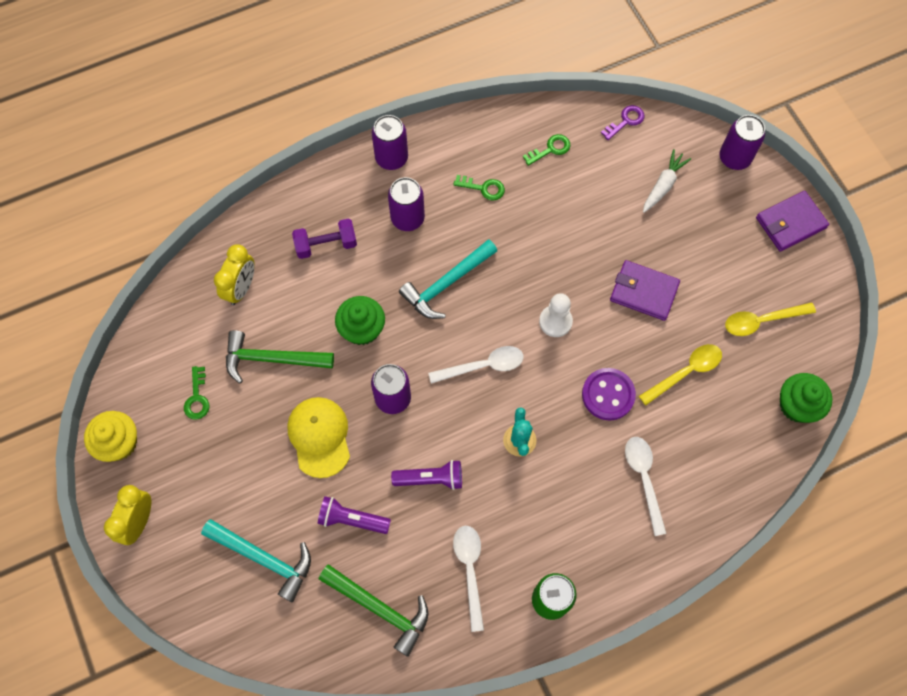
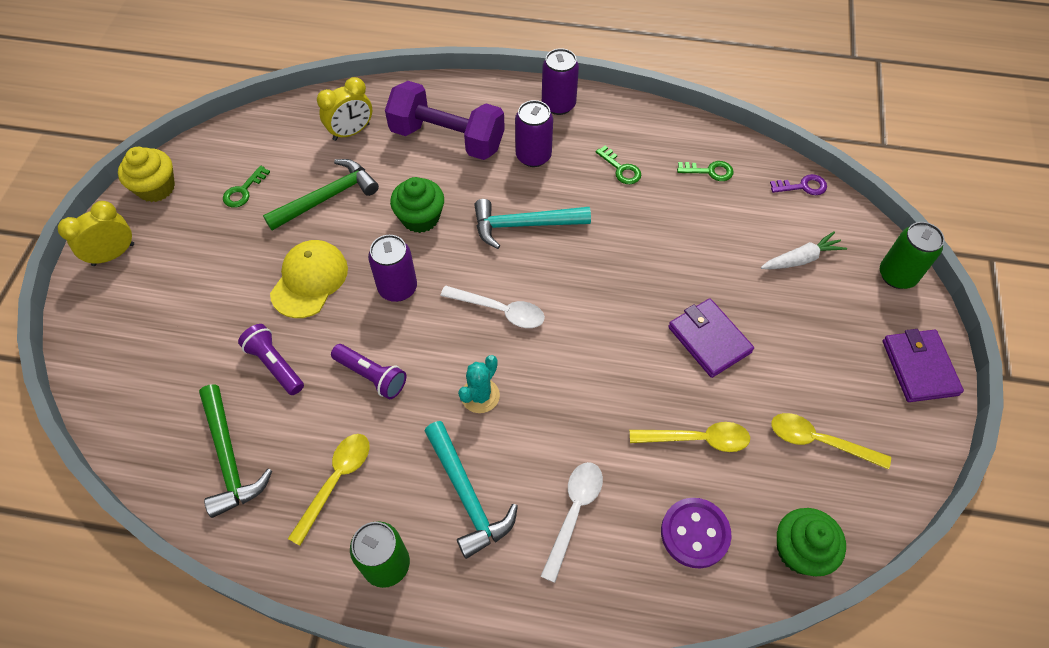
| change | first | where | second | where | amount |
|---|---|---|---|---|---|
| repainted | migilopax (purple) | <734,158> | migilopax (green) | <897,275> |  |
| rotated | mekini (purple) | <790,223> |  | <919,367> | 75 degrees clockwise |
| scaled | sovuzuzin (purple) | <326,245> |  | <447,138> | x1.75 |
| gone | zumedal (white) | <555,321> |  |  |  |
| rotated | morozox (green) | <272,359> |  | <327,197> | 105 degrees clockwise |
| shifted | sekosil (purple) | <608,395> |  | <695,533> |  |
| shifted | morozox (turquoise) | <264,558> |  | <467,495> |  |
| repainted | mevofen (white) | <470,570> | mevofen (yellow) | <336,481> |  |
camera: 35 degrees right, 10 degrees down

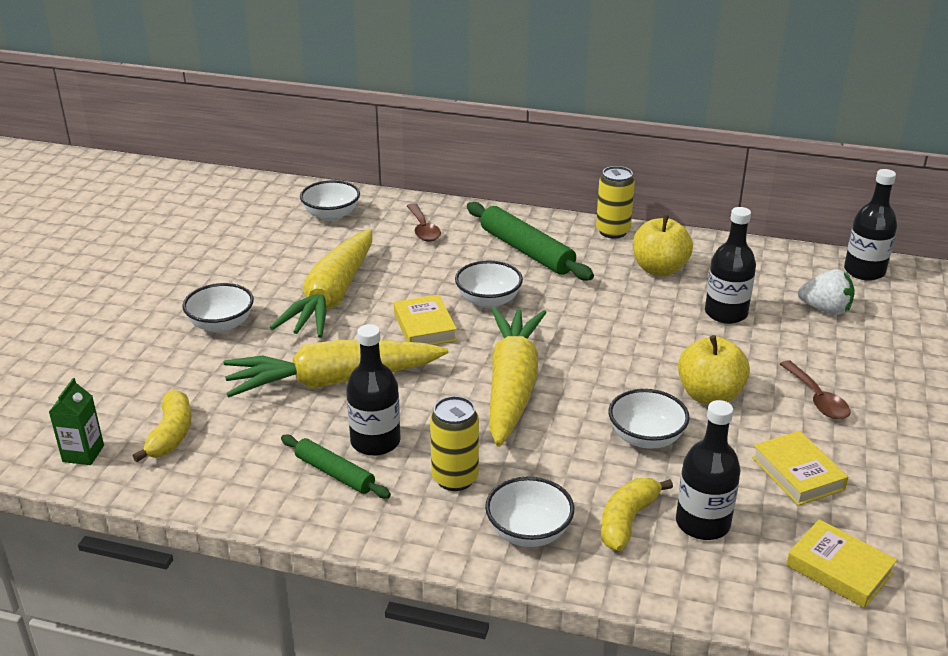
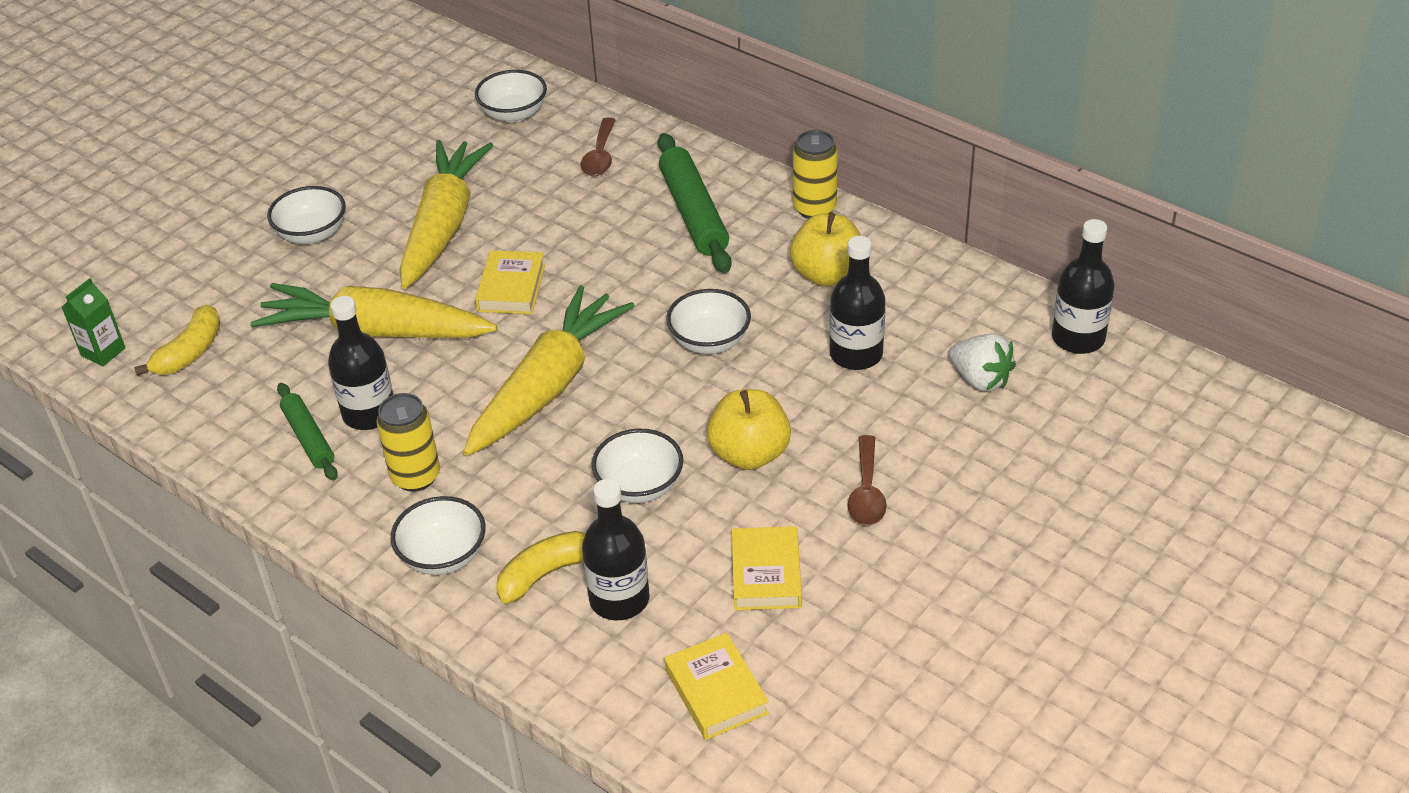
| change | first | where | second | where | amount |
|---|---|---|---|---|---|
| rotated | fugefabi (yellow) | <332,297> |  | <443,226> | 150 degrees clockwise |
| shifted | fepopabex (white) | <488,301> |  | <709,341> |  |
camera: 25 degrees right, 10 degrees up

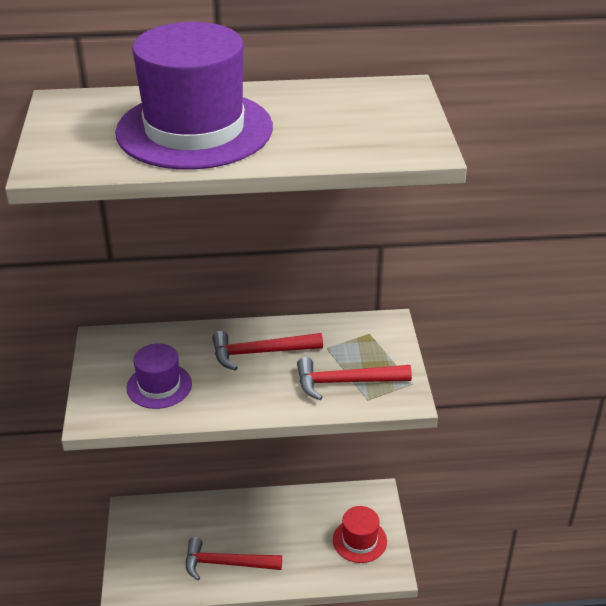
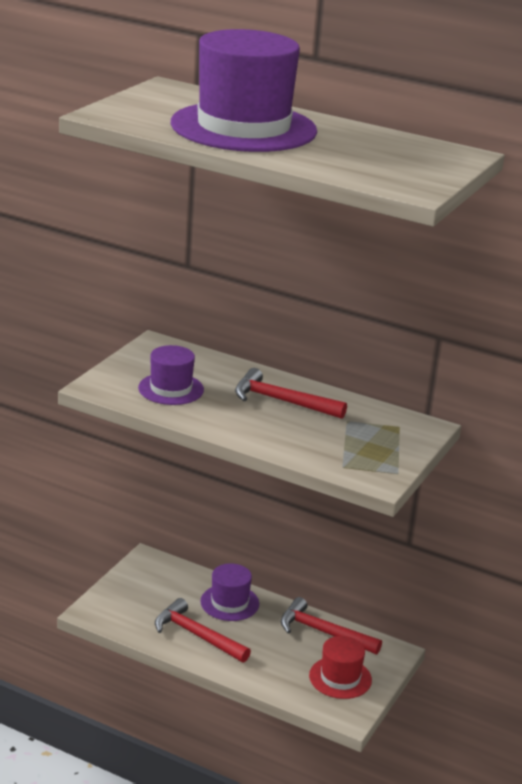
| change | first | where | second | where | amount |
|---|---|---|---|---|---|
| shifted | morozox (red) | <346,382> |  | <323,632> |  |
| new |  |  | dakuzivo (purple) | <229,603> |  |
camera: 30 degrees right, 10 degrees down

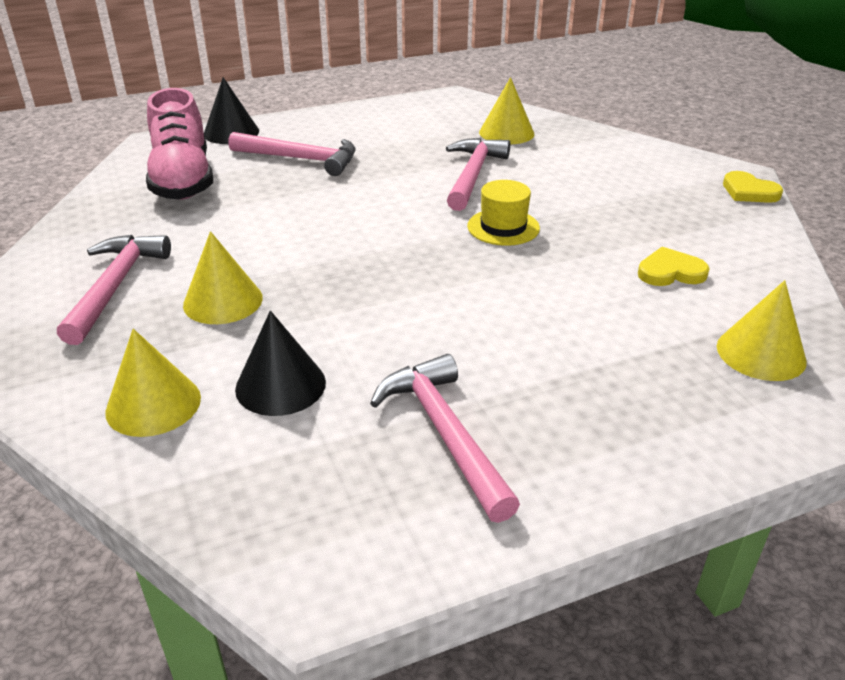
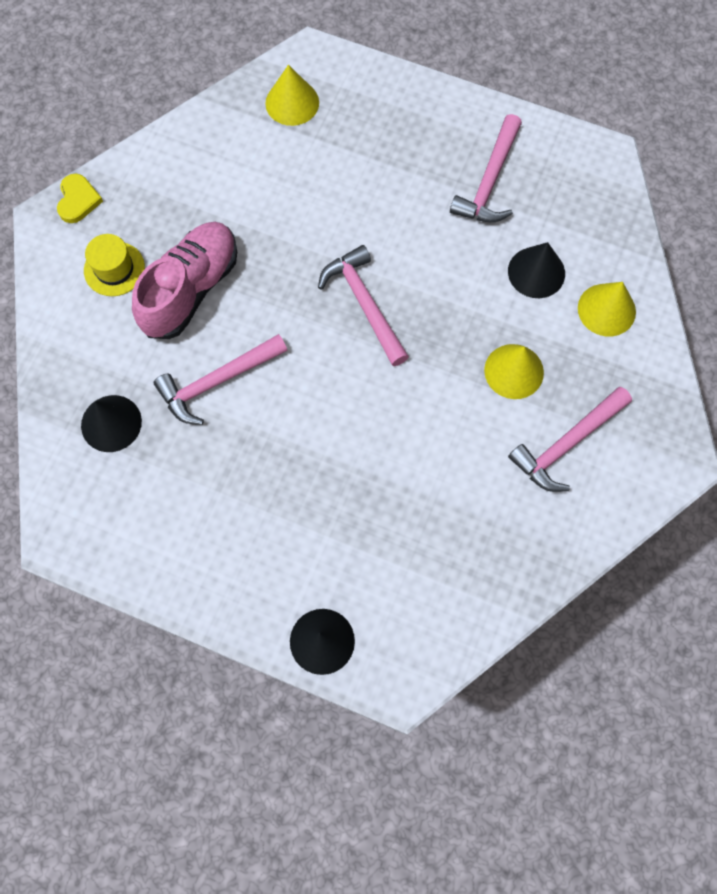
| change | first | where | second | where | amount |
|---|---|---|---|---|---|
| repainted | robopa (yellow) | <506,133> | robopa (black) | <111,423> |  |
| shifted | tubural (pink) | <183,180> |  | <191,289> |  |
| shifted | morozox (pink) | <301,159> |  | <364,303> |  |
| shifted | dakuzivo (yellow) | <503,227> |  | <114,269> |  |
| gone | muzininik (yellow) | <670,272> |  |  |  |
camera: 135 degrees left, 35 degrees up

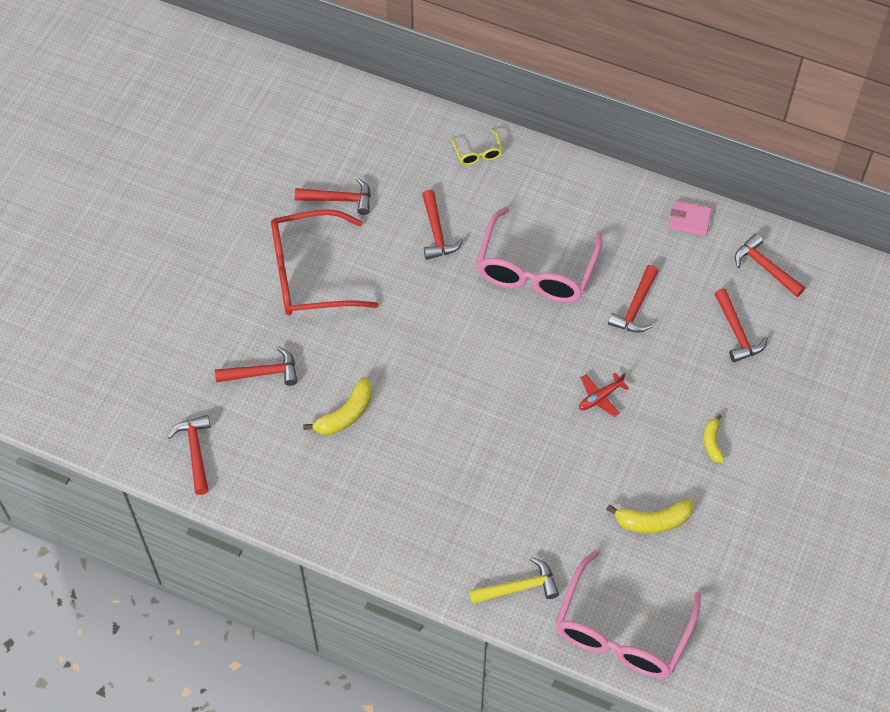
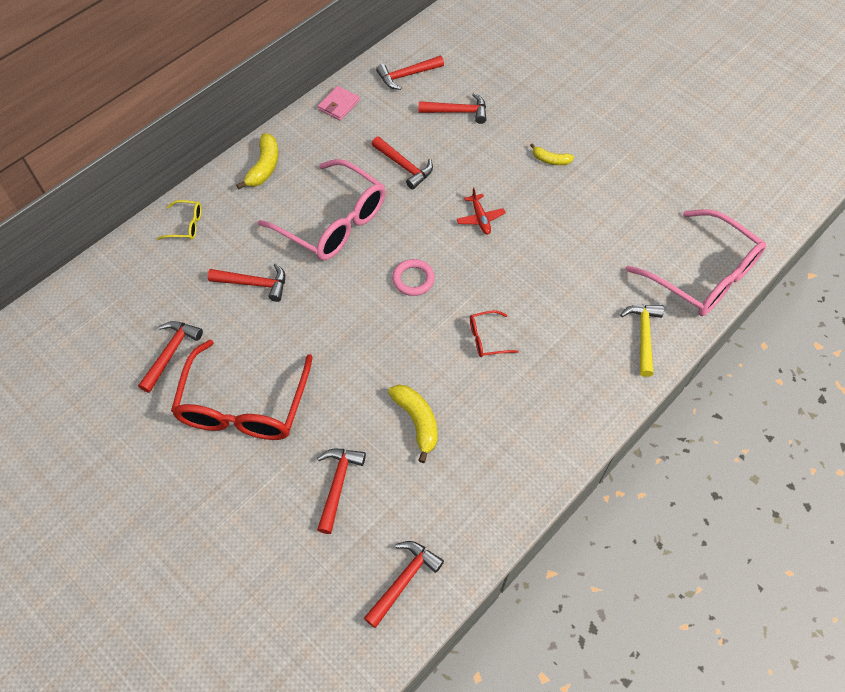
| change | first | where | second | where | amount |
|---|---|---|---|---|---|
| rotated | morozox (red) | <195,452> |  | <404,580> | 120 degrees clockwise |
| shifted | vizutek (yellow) | <653,521> |  | <264,167> |  |
| new |  |  | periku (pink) | <413,279> |  |
| new |  |  | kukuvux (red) | <487,338> |  |
camera: 70 degrees left, 0 degrees up

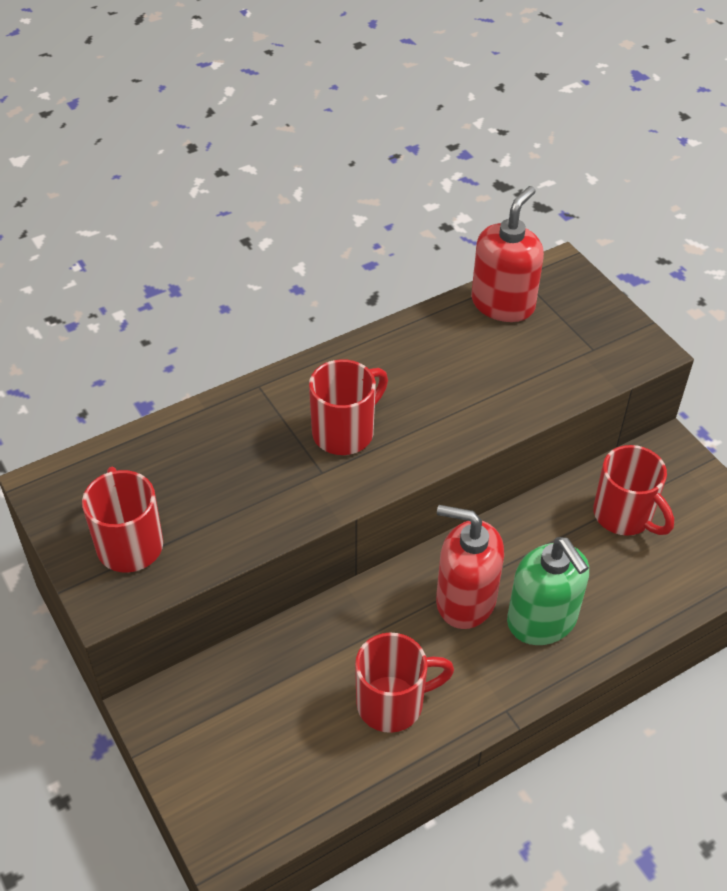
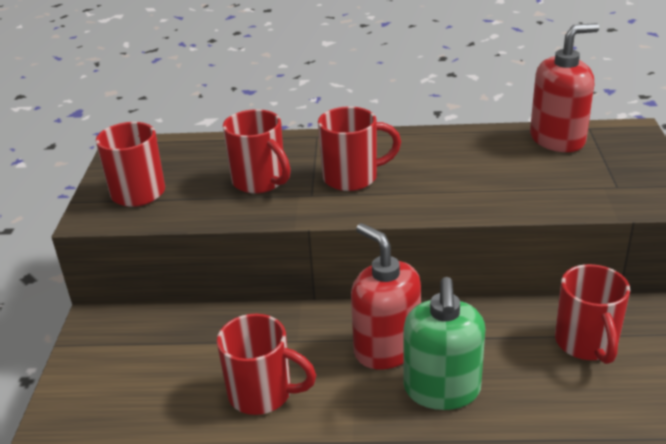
| change | first | where | second | where | amount |
|---|---|---|---|---|---|
| new |  |  | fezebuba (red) | <260,182> |  |
camera: 35 degrees right, 15 degrees down

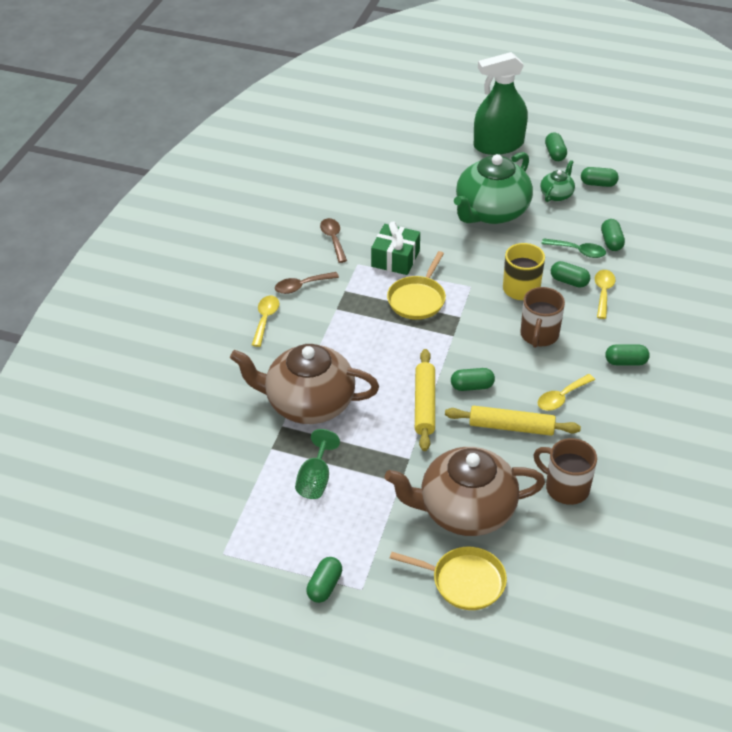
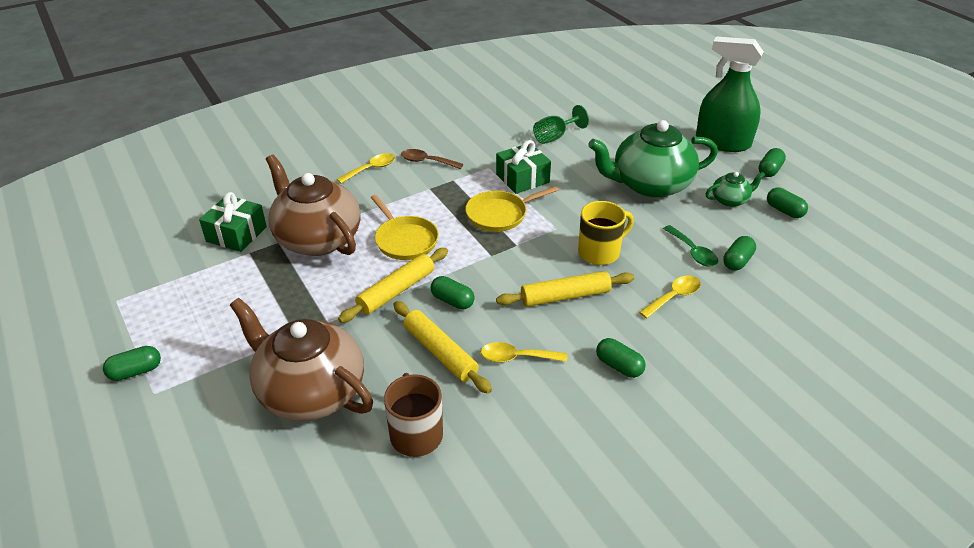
| change | first | where | second | where | amount |
|---|---|---|---|---|---|
| gone | mevofen (brown) | <333,239> |  |  |  |
| gone | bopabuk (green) | <569,281> |  |  |  |
| swapped | fezebuba (brown) | <539,335> | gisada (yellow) | <565,296> |  |
| shifted | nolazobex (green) | <315,479> |  | <555,137> |  |
| shifted | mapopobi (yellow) | <464,581> |  | <405,240> |  |
| new |  |  | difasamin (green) | <236,234> |  |
camera: 40 degrees right, 5 degrees down

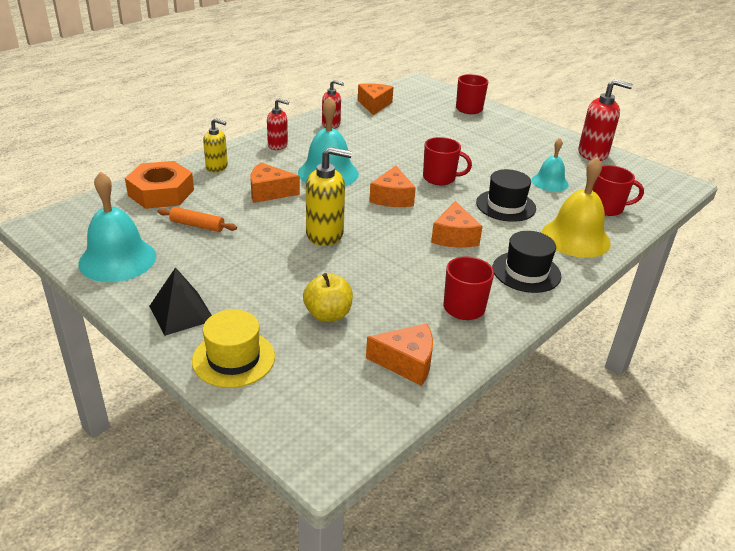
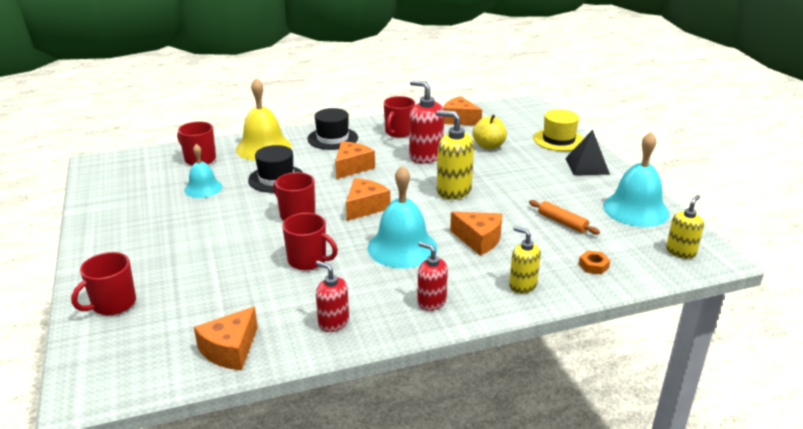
| change | first | where | second | where | amount |
|---|---|---|---|---|---|
| shifted | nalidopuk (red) | <593,153> |  | <425,156> |  |
| scaled | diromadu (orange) | <161,192> |  | <593,266> | x0.42 |
| new |  |  | nalidopuk (yellow) | <680,252> |  |
| new |  |  | fezebuba (red) | <308,260> |  |
camera: 150 degrees left, 5 degrees down

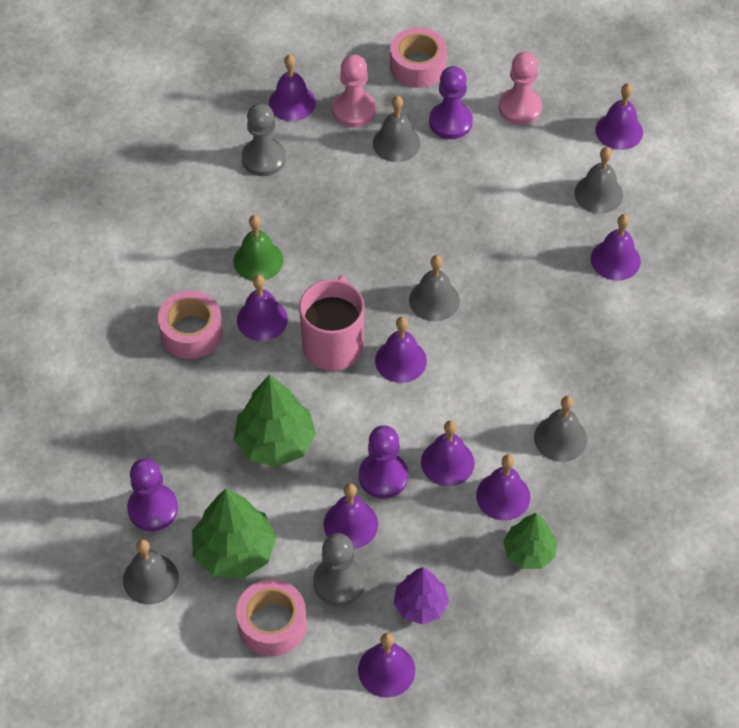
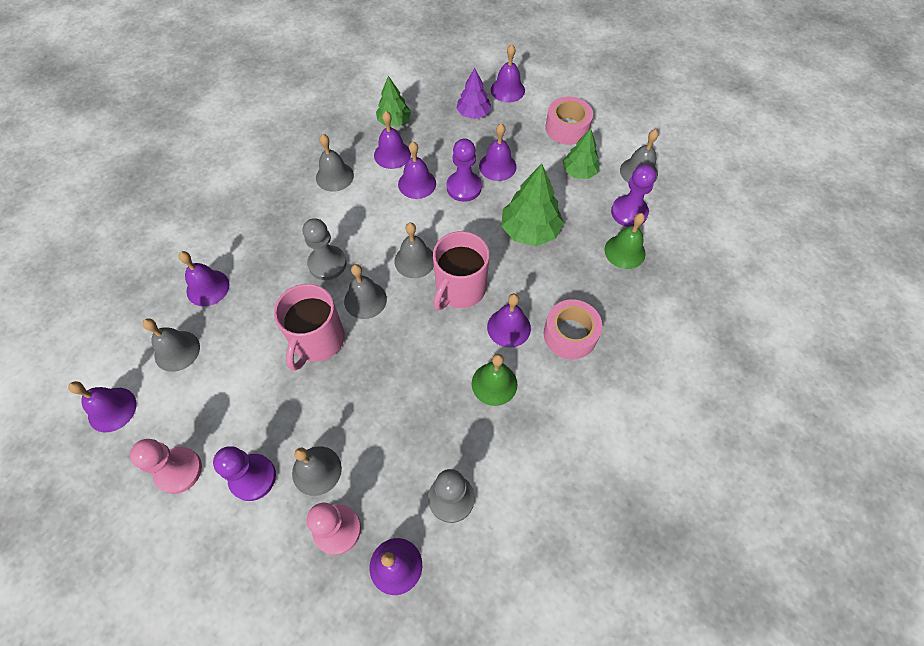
| change | first | where | second | where | amount |
|---|---|---|---|---|---|
| gone | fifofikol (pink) | <417,66> |  |  |  |
| repainted | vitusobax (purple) | <400,360> | vitusobax (grey) | <414,260> |  |
| scaled | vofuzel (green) | <234,551> |  | <579,172> | x0.64 |
| shifted | zumedal (grey) | <338,582> |  | <327,264> |  |
| new |  |  | vitusobax (green) | <624,251> |  |
| new |  |  | fezebuba (pink) | <317,340> |  |
camera: 160 degrees left, 5 degrees up

